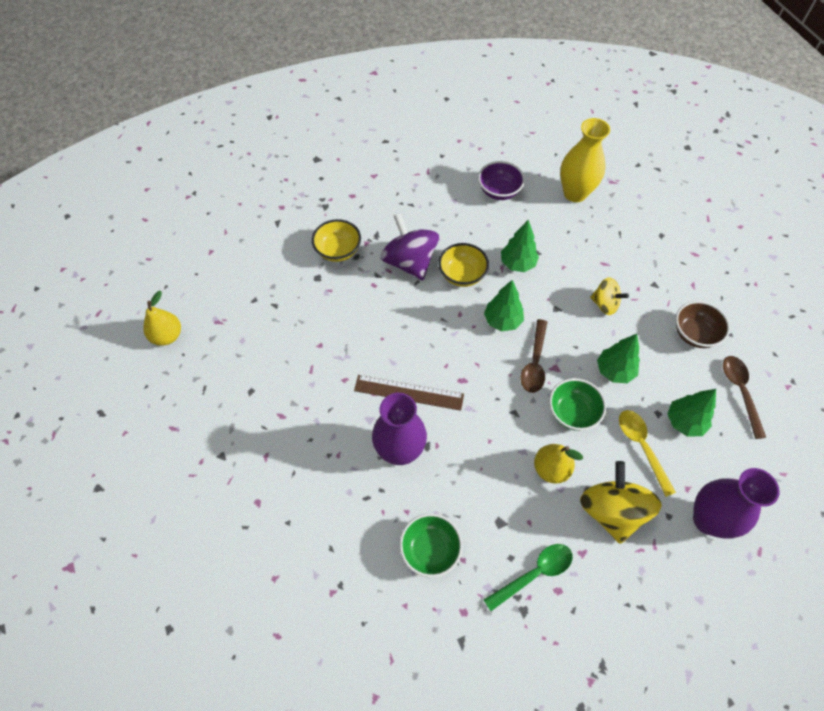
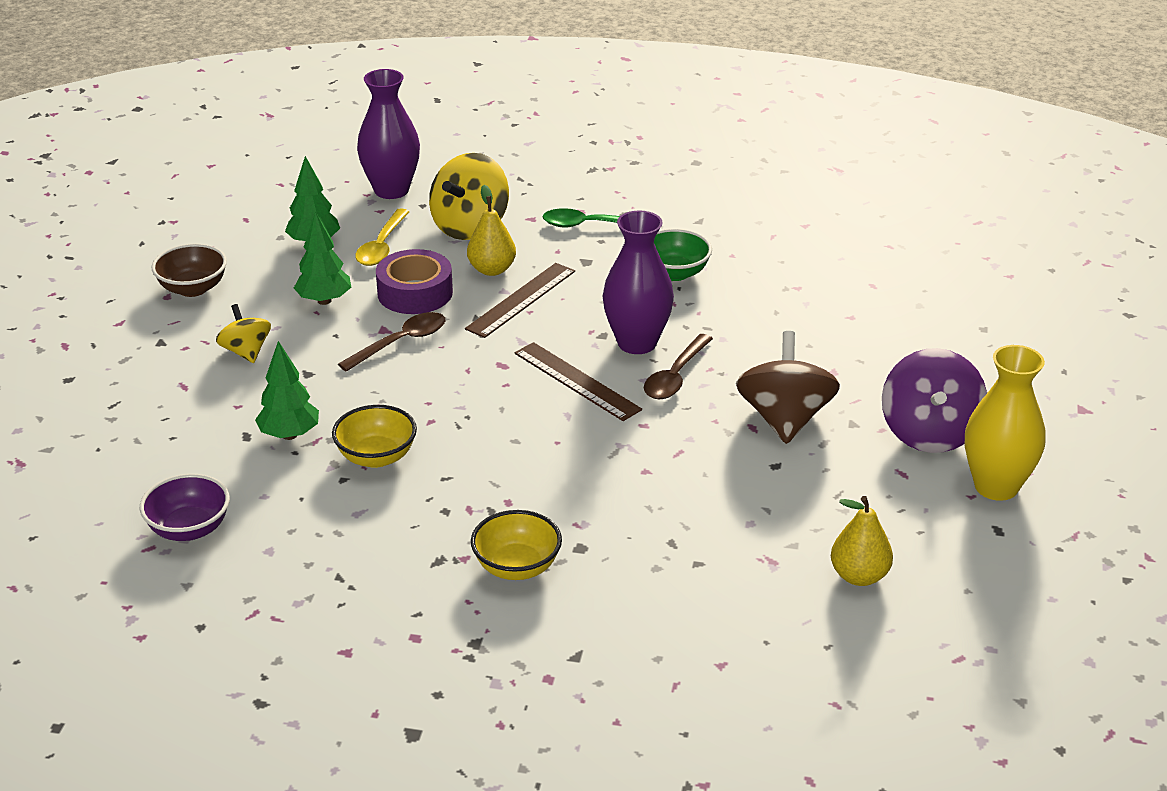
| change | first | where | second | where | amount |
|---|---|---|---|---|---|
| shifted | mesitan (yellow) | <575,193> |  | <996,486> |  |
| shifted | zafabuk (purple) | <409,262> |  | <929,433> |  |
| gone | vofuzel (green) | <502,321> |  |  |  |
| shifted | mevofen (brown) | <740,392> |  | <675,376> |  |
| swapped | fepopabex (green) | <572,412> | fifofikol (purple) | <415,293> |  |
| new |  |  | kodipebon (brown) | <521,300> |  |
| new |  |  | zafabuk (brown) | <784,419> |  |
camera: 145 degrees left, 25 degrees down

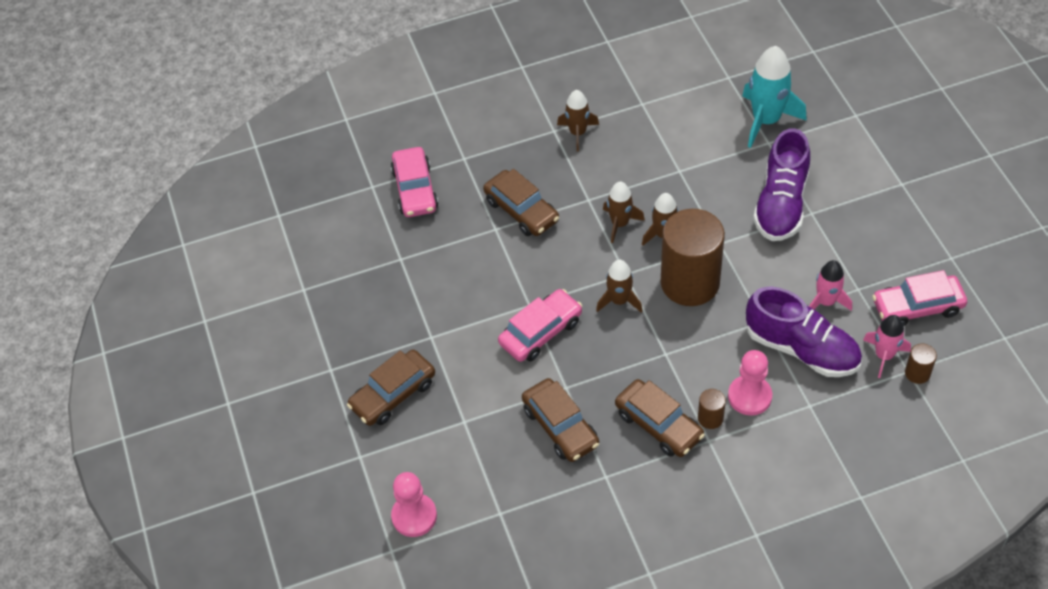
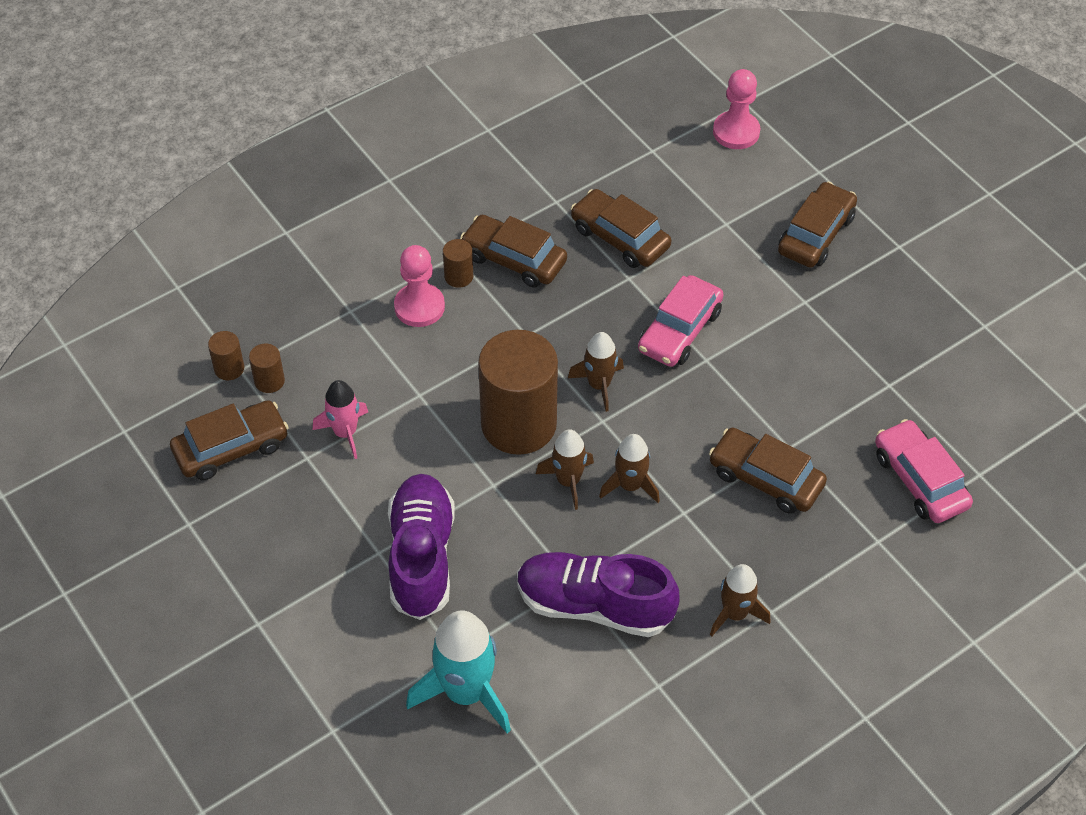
| change | first | where | second | where | amount |
|---|---|---|---|---|---|
| repainted | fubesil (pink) | <917,307> | fubesil (brown) | <231,448> |  |
| shifted | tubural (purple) | <801,349> |  | <594,605> |  |
| swapped | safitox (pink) | <884,356> | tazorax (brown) | <269,381> |  |
camera: 160 degrees right, 0 degrees up

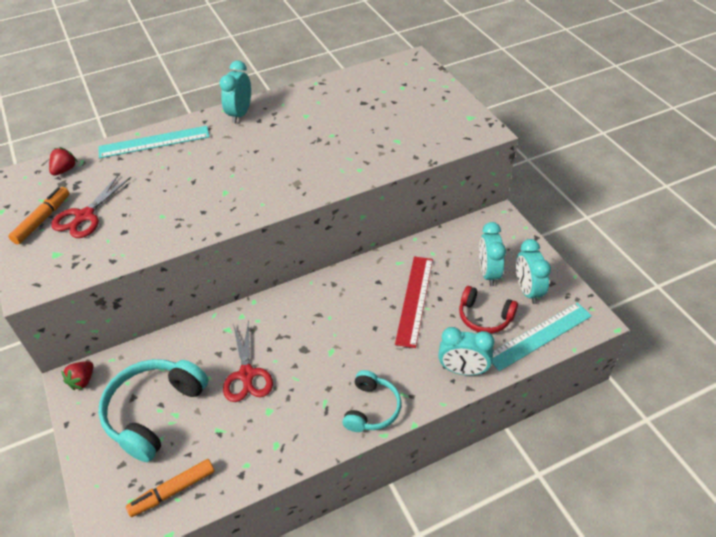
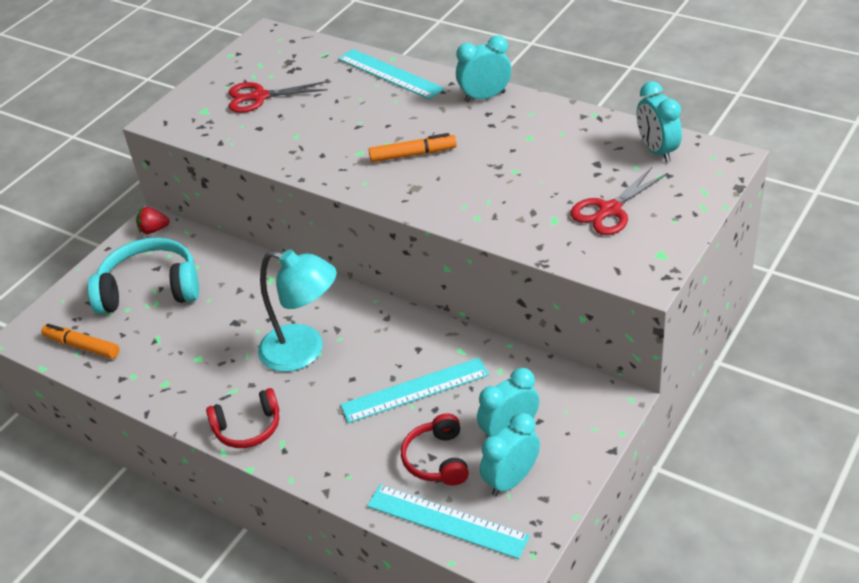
| change | first | where | second | where | amount |
|---|---|---|---|---|---|
| gone | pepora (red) | <65,170> |  |  |  |
| shifted | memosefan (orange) | <43,220> |  | <413,154> |  |
| repainted | kodipebon (red) | <415,300> | kodipebon (turquoise) | <415,390> |  |
| shifted | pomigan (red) | <247,375> |  | <609,210> |  |
| shifted | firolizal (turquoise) | <463,370> |  | <657,151> |  |
| repainted | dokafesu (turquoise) | <372,408> | dokafesu (red) | <248,428> |  |
| new |  |  | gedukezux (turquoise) | <304,351> |  |
camera: 60 degrees right, 5 degrees down

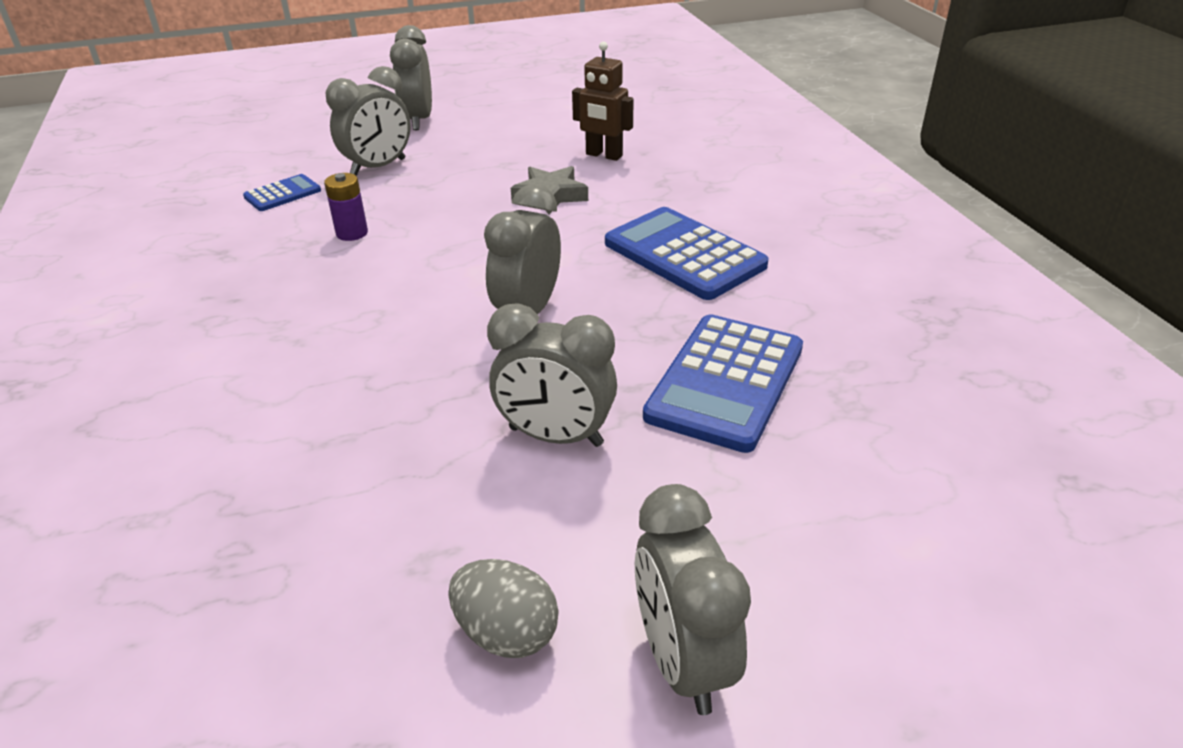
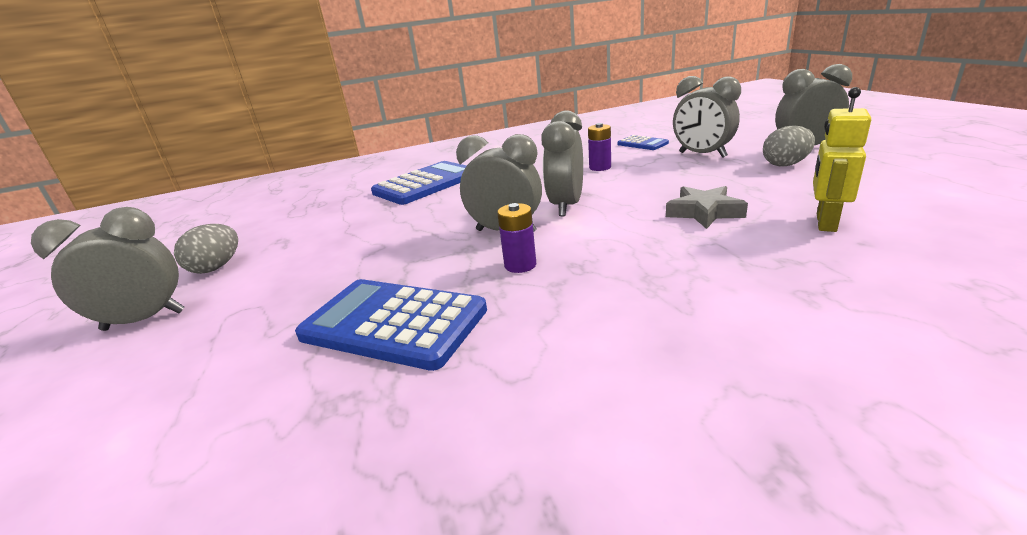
| change | first | where | second | where | amount |
|---|---|---|---|---|---|
| repainted | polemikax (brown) | <603,155> | polemikax (yellow) | <825,223> |  |
| shifted | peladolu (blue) | <684,254> |  | <426,184> |  |
| shifted | firolizal (grey) | <556,436> |  | <566,206> |  |
| new |  |  | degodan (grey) | <785,164> |  |
| new |  |  | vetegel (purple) | <520,265> |  |
camera: 90 degrees right, 10 degrees down

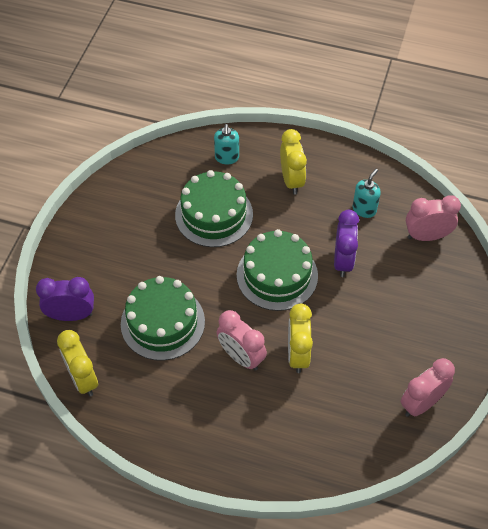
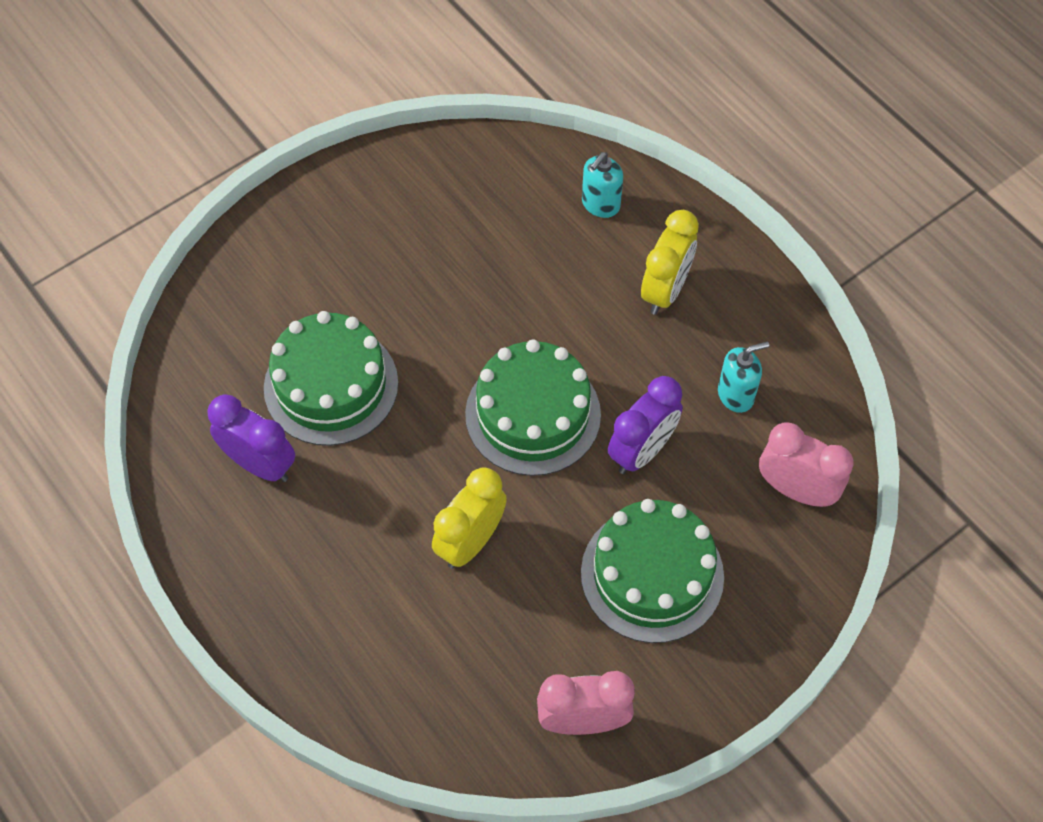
| change | first | where | second | where | amount |
|---|---|---|---|---|---|
| shifted | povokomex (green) | <214,214> |  | <652,574> |  |
| shifted | firolizal (purple) | <71,315> |  | <260,464> |  |
| gone | firolizal (pink) | <241,357> |  |  |  |
| gone | firolizal (yellow) | <83,379> |  |  |  |
camera: 35 degrees right, 5 degrees up

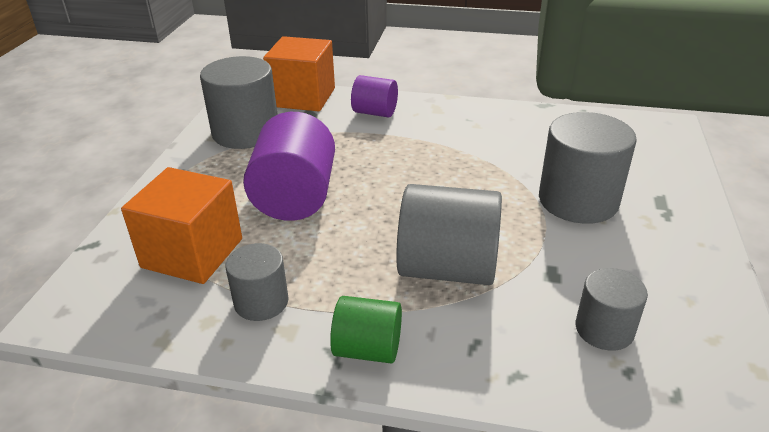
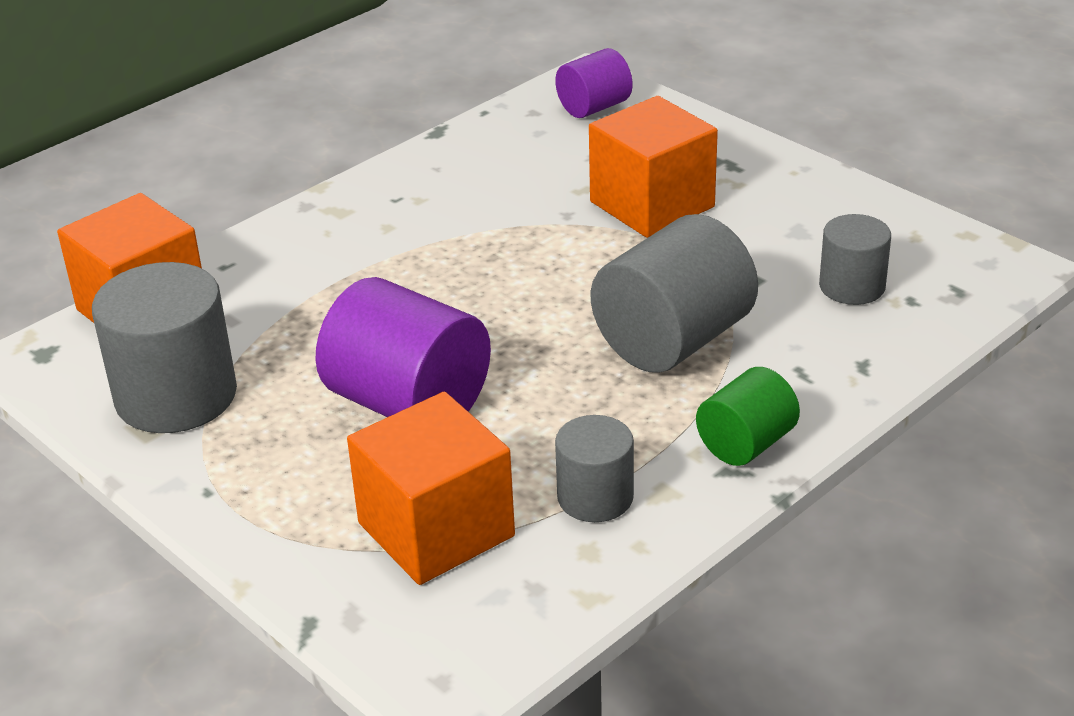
| change | first | where | second | where | amount |
|---|---|---|---|---|---|
| shifted | tazorax (purple) | <375,112> |  | <594,107> |  |
| swapped | tazorax (grey) | <578,200> | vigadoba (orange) | <652,204> |  |
camera: 55 degrees left, 0 degrees up

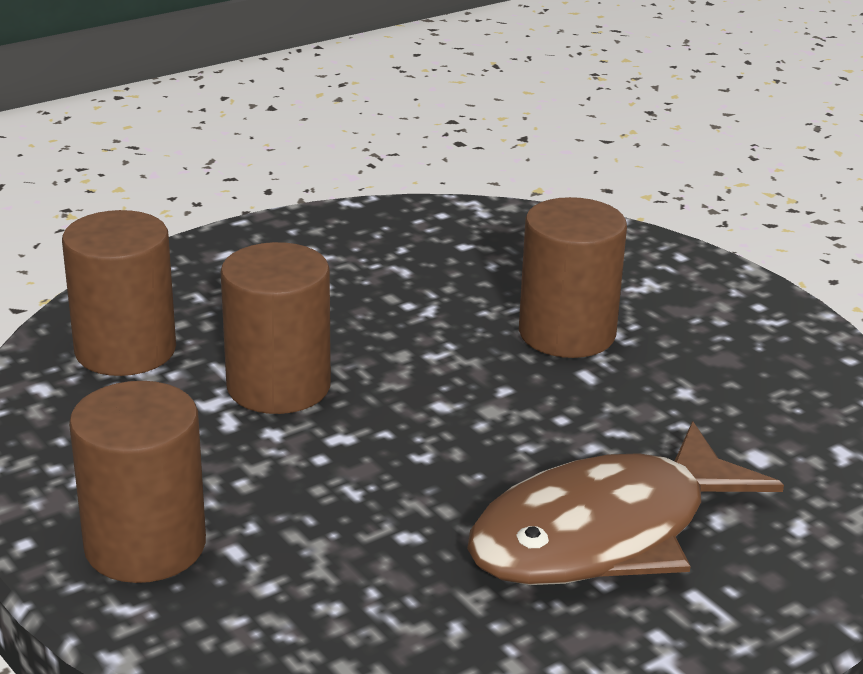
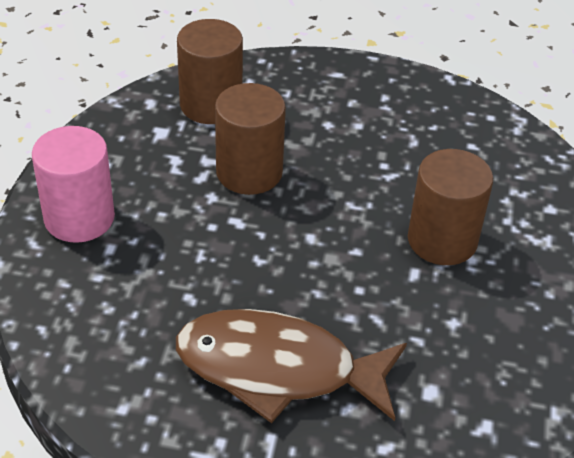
| change | first | where | second | where | amount |
|---|---|---|---|---|---|
| repainted | tazorax (brown) | <145,545> | tazorax (pink) | <79,218> |  |
camera: 45 degrees right, 15 degrees up

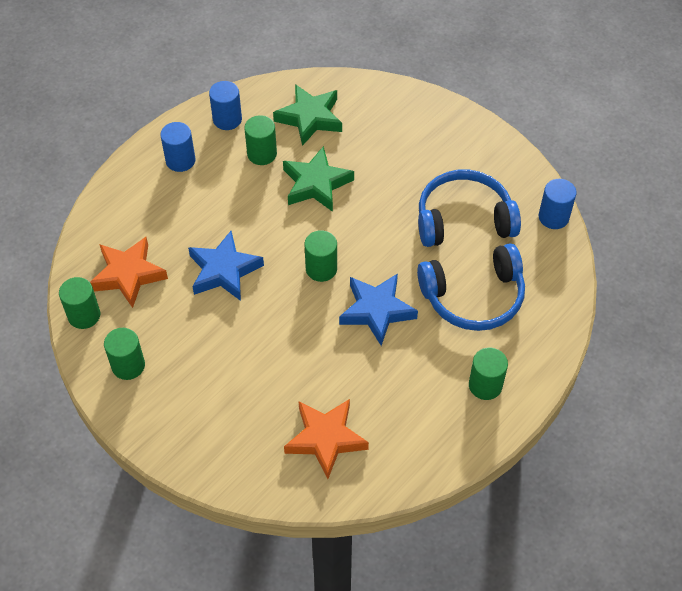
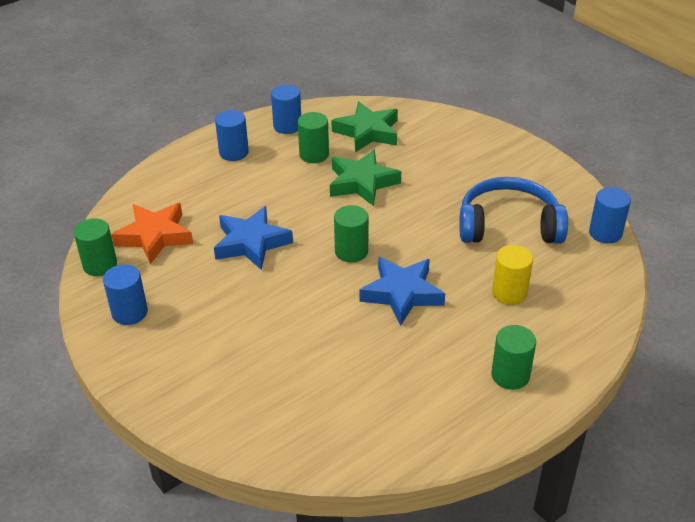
| change | first | where | second | where | amount |
|---|---|---|---|---|---|
| swapped | dokafesu (blue) | <473,297> | tazorax (yellow) | <509,293> |  |
| repainted | tazorax (green) | <128,365> | tazorax (blue) | <129,312> |  |
| gone | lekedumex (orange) | <326,439> |  |  |  |
camera: 10 degrees right, 15 degrees down

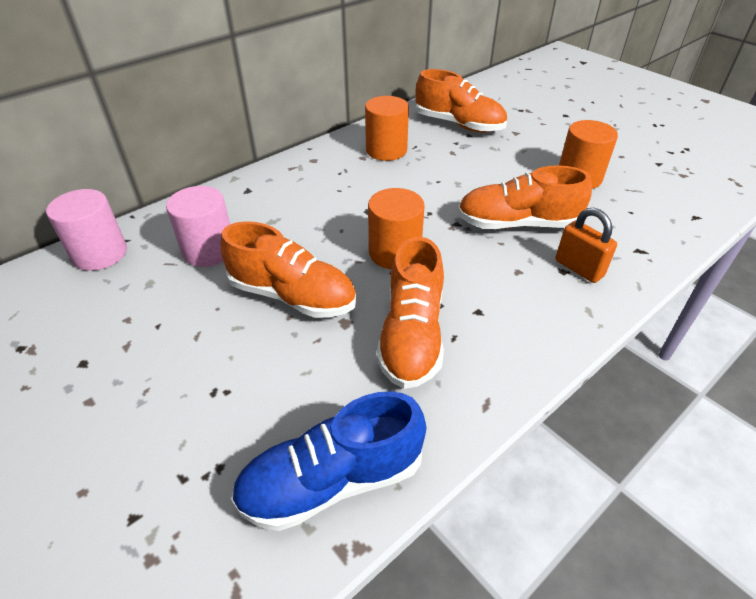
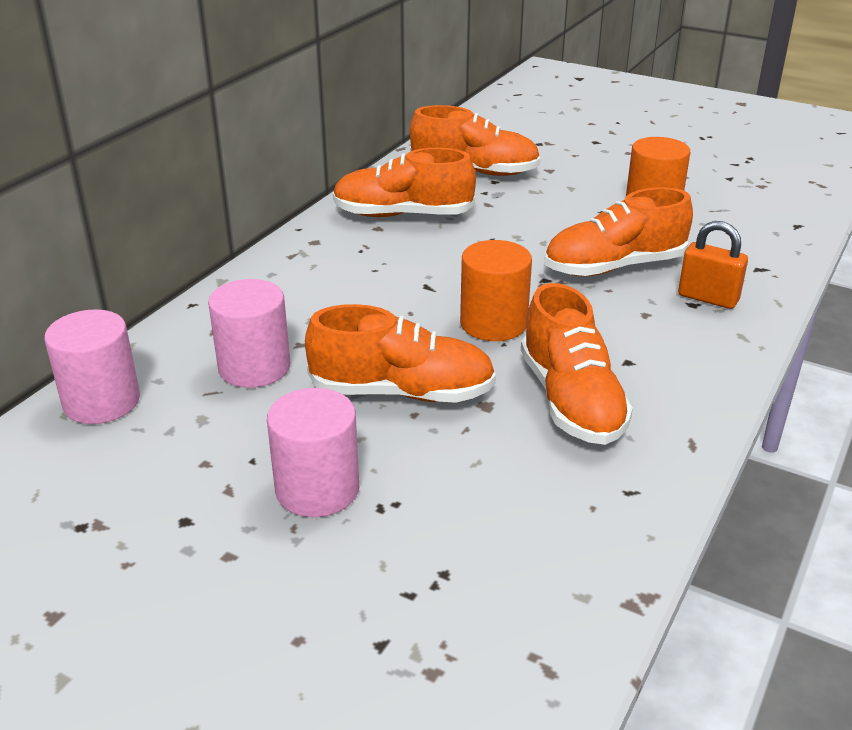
| change | first | where | second | where | amount |
|---|---|---|---|---|---|
| swapped | tazorax (orange) | <386,150> | tubural (orange) | <403,215> |  |
| gone | tubural (blue) | <332,481> |  |  |  |
| new |  |  | tazorax (pink) | <317,489> |  |
camera: 20 degrees left, 10 degrees down

